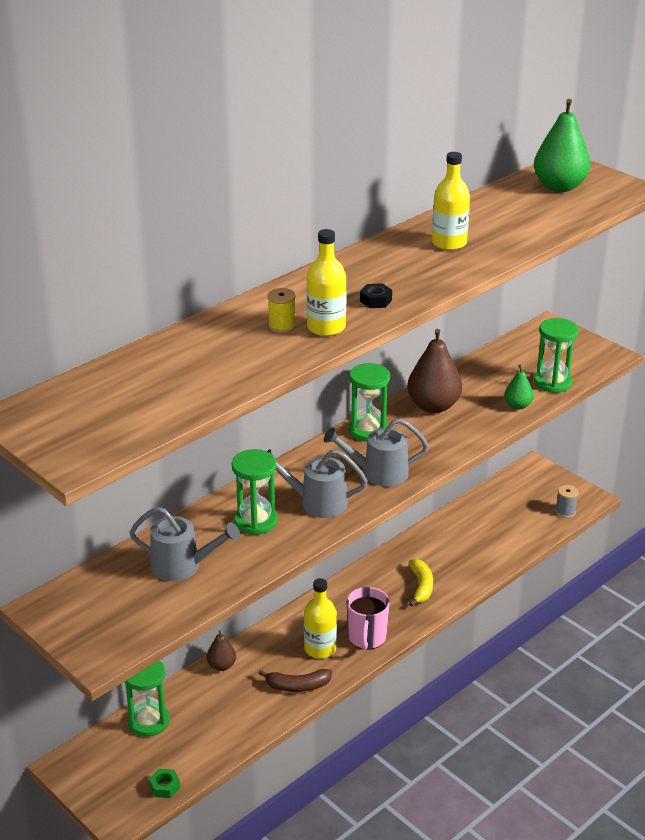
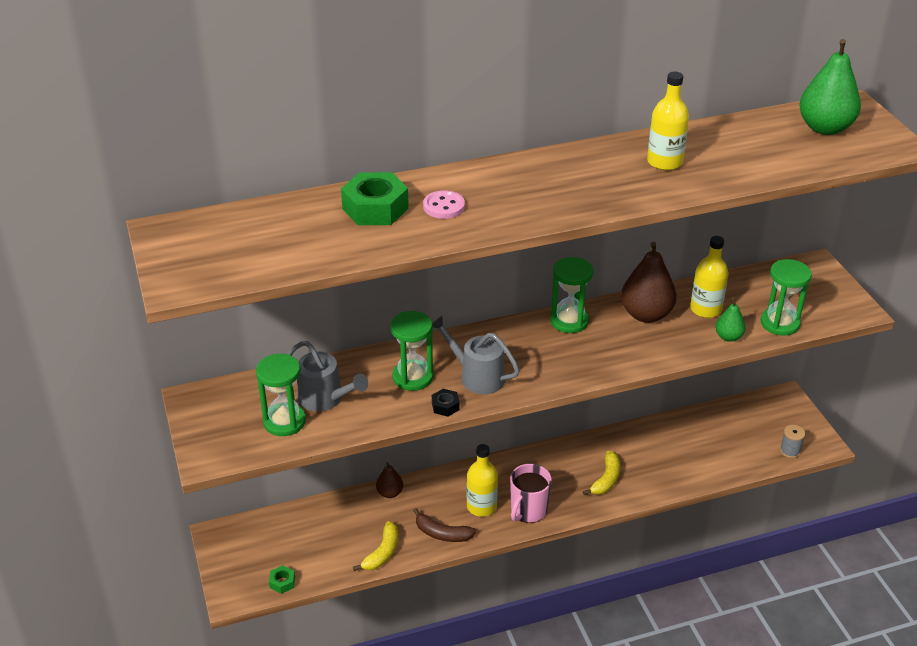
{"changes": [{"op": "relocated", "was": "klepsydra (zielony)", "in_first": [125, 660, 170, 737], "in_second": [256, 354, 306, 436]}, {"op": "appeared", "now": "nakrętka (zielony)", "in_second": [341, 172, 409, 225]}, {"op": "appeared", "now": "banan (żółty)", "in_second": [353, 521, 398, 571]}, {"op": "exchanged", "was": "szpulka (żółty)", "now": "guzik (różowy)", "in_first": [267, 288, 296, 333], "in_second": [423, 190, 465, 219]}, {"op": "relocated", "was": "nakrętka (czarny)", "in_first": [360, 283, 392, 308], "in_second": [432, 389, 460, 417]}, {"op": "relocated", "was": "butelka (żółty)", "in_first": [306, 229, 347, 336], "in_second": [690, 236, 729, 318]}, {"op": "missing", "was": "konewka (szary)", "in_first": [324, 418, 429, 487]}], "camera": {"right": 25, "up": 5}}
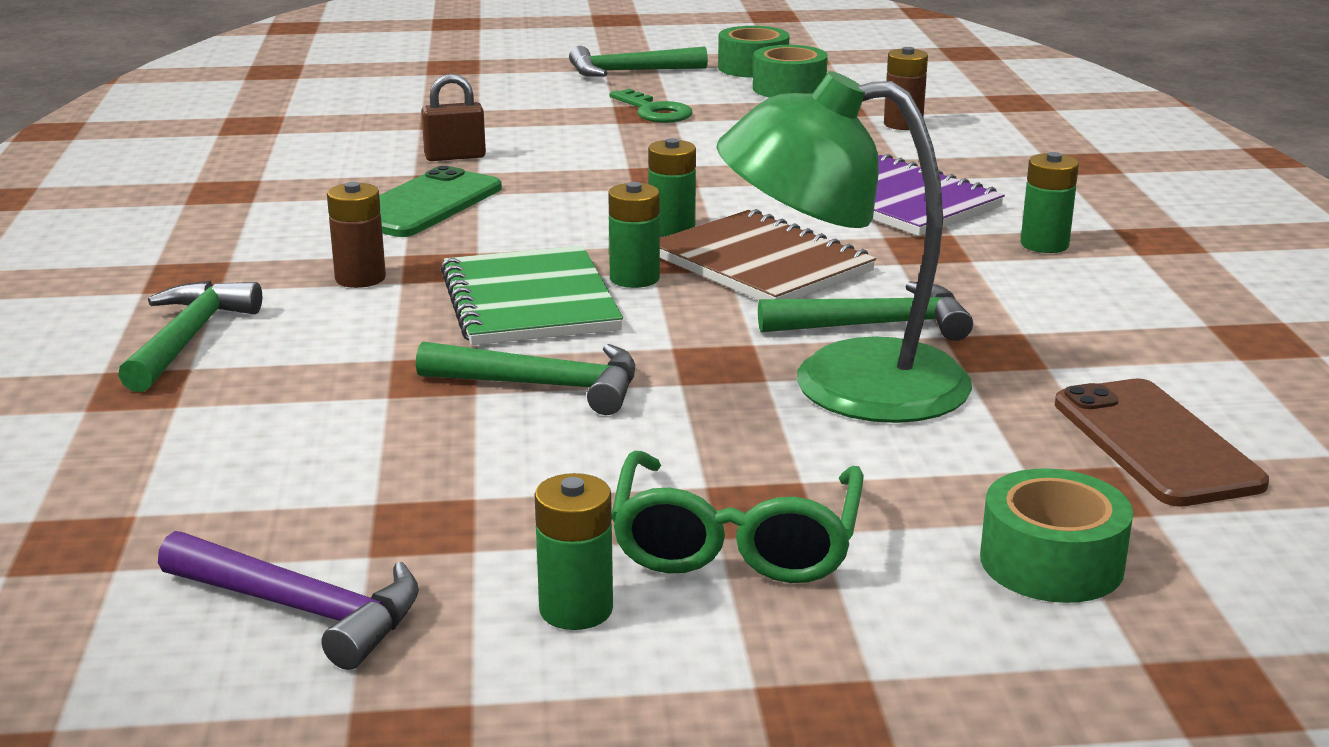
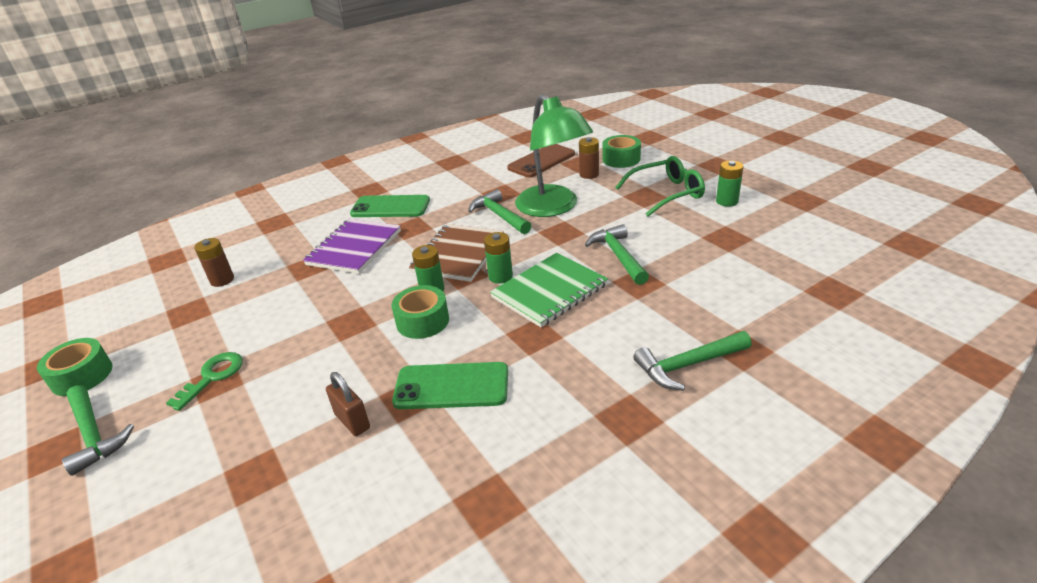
{"changes": [{"op": "exchanged", "was": "bateria (zielony)", "now": "telefon (zielony)", "in_first": [1021, 152, 1079, 253], "in_second": [350, 195, 430, 217]}, {"op": "relocated", "was": "taśma klejąca (zielony)", "in_first": [753, 45, 828, 98], "in_second": [392, 285, 449, 339]}, {"op": "relocated", "was": "bateria (brązowy)", "in_first": [327, 182, 386, 288], "in_second": [579, 137, 599, 179]}, {"op": "missing", "was": "młotek (fioletowy)", "in_first": [158, 531, 419, 670]}], "camera": {"right": -115, "up": 10}}
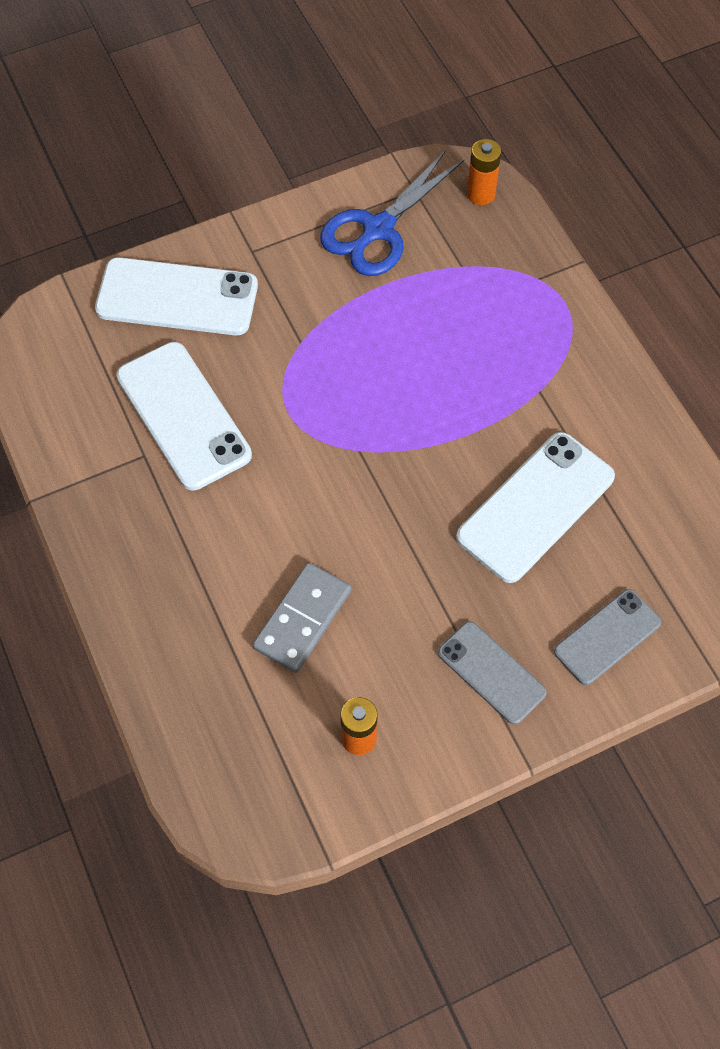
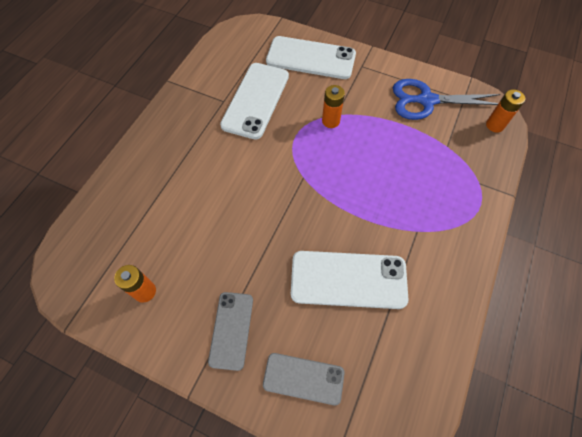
{"changes": [{"op": "spun", "was": "telefon (biały)", "in_first": [95, 257, 258, 335], "in_second": [266, 36, 356, 79], "clockwise": -45}, {"op": "appeared", "now": "bateria (pomarańczowy)", "in_second": [322, 85, 345, 128]}, {"op": "missing", "was": "kostka domina (szary)", "in_first": [253, 563, 351, 673]}], "camera": {"right": 50, "up": 0}}
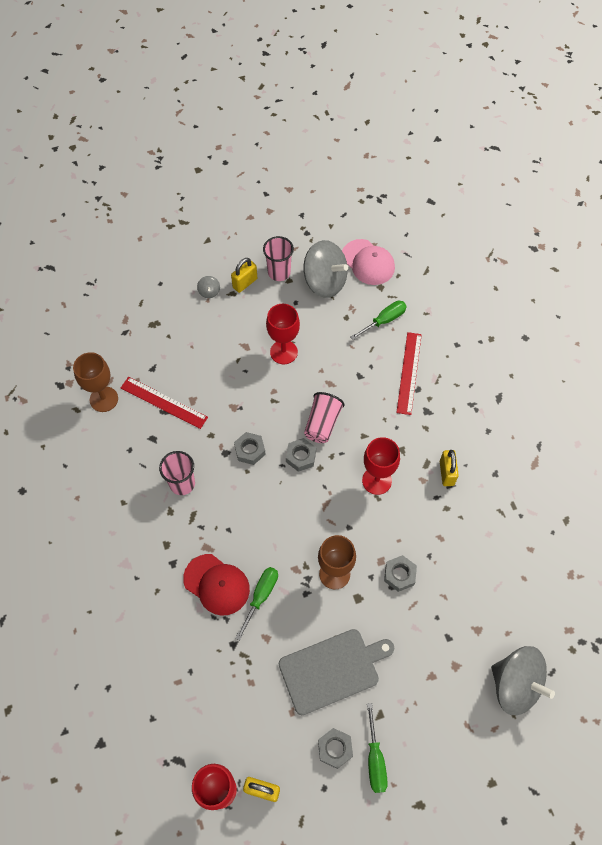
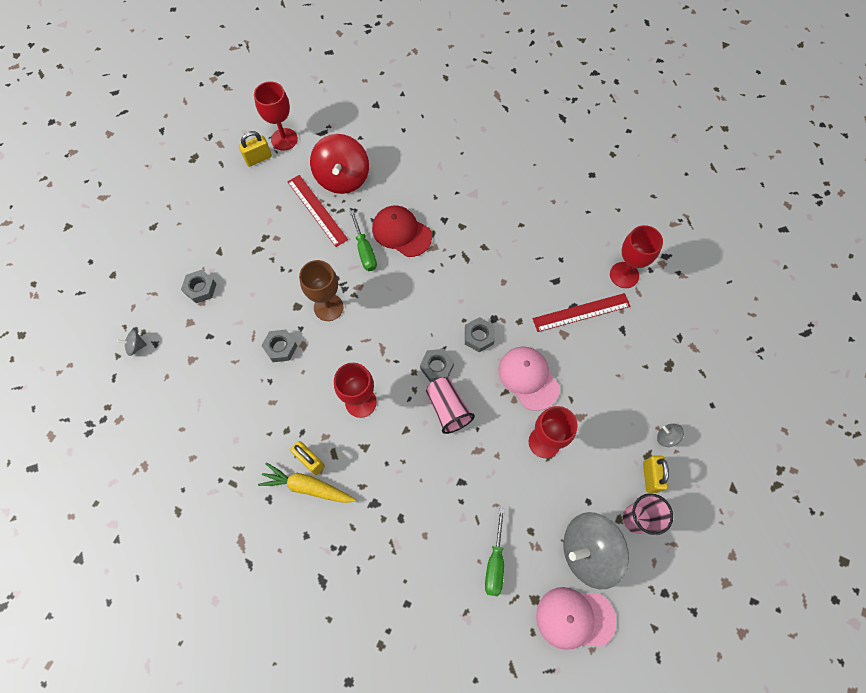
{"changes": [{"op": "size", "was": "bączek (szary)", "in_first": [491, 646, 555, 715], "in_second": [117, 330, 147, 356], "ratio": 0.41}, {"op": "relocated", "was": "nakrętka (szary)", "in_first": [318, 728, 353, 769], "in_second": [181, 270, 216, 303]}, {"op": "appeared", "now": "marchewka (żółty)", "in_second": [258, 462, 356, 503]}, {"op": "relocated", "was": "linijka (czerwony)", "in_first": [396, 332, 422, 415], "in_second": [287, 175, 348, 247]}, {"op": "appeared", "now": "bączek (czerwony)", "in_second": [310, 134, 369, 194]}, {"op": "spun", "was": "czapka (czerwony)", "in_first": [183, 554, 250, 615], "in_second": [372, 206, 432, 257], "clockwise": 45}, {"op": "appeared", "now": "czapka (różowy)", "in_second": [498, 346, 560, 411]}, {"op": "colour", "was": "kielich (brązowy)", "now": "kielich (czerwony)", "in_first": [73, 352, 118, 412], "in_second": [610, 225, 663, 288]}, {"op": "missing", "was": "szklanka (różowy)", "in_first": [159, 451, 195, 495]}, {"op": "missing", "was": "deska do krojenia (szary)", "in_first": [279, 629, 394, 715]}, {"op": "missing", "was": "śrubokręt (zielony)", "in_first": [367, 703, 388, 793]}], "camera": {"right": 135, "up": 5}}
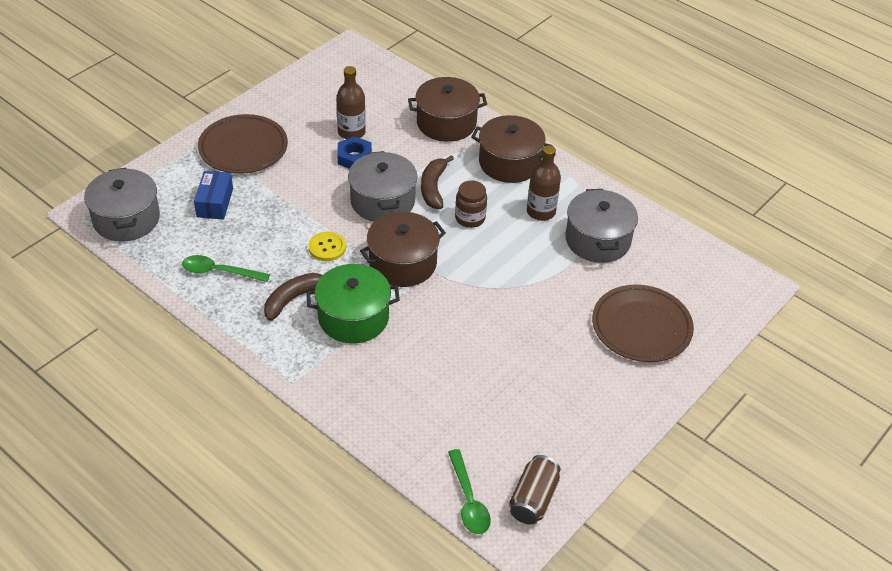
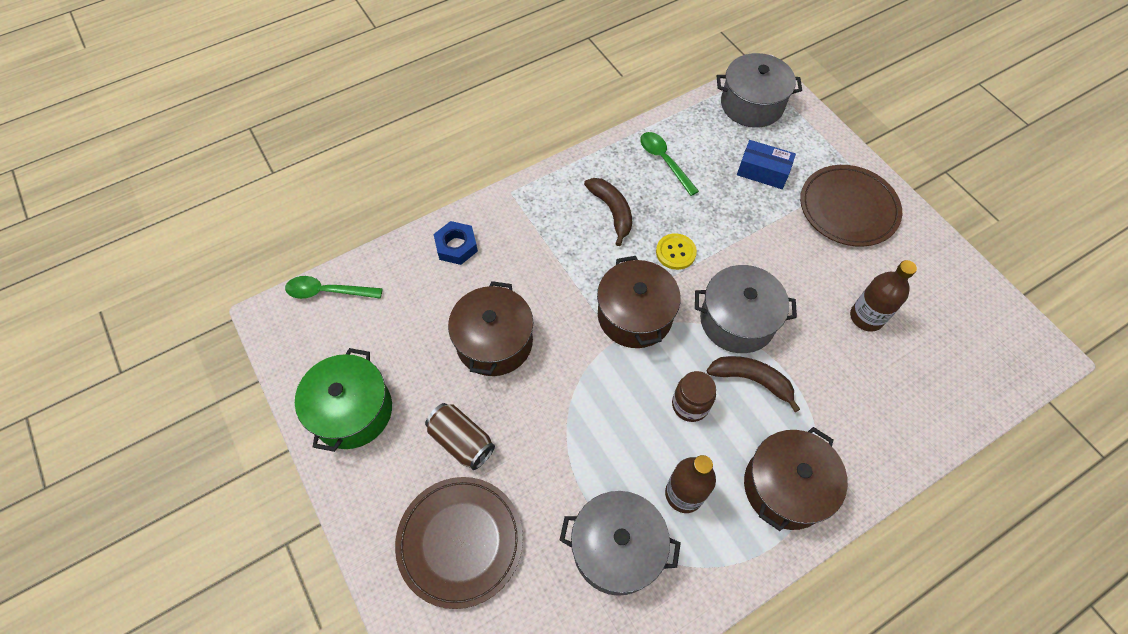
{"changes": [{"op": "relocated", "was": "garnek (zielony)", "in_first": [306, 264, 400, 343], "in_second": [295, 348, 392, 452]}, {"op": "relocated", "was": "puszka (brązowy)", "in_first": [509, 455, 561, 524], "in_second": [425, 403, 495, 470]}, {"op": "relocated", "was": "nakrętka (niebieski)", "in_first": [337, 136, 372, 169], "in_second": [434, 221, 478, 265]}, {"op": "relocated", "was": "garnek (brązowy)", "in_first": [408, 77, 487, 142], "in_second": [448, 281, 533, 376]}, {"op": "spun", "was": "łyżka (zielony)", "in_first": [182, 255, 270, 282], "in_second": [640, 132, 699, 196], "clockwise": -60}], "camera": {"right": 110, "up": 15}}
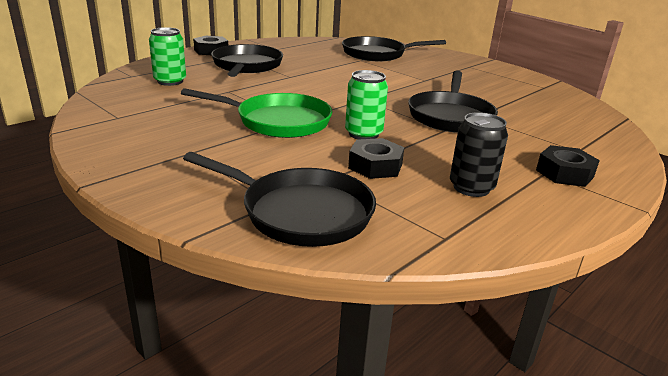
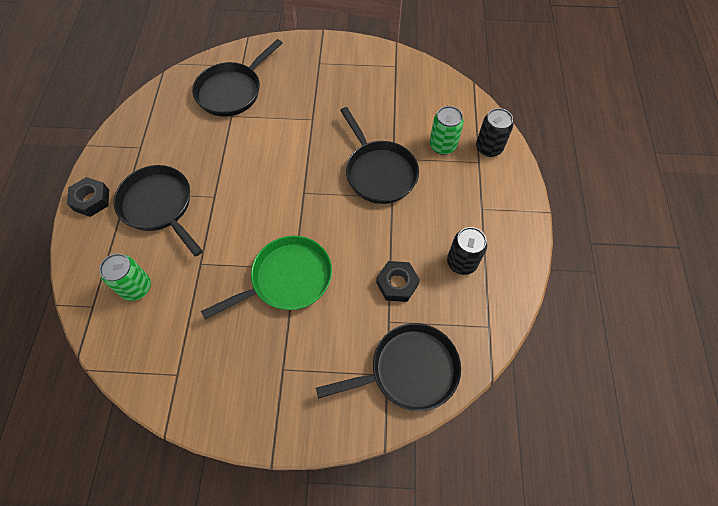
{"changes": [{"op": "relocated", "was": "puszka (zielony)", "in_first": [345, 70, 388, 140], "in_second": [429, 106, 464, 155]}, {"op": "appeared", "now": "puszka (czarny)", "in_second": [476, 108, 513, 157]}, {"op": "missing", "was": "nakrętka (czarny)", "in_first": [536, 145, 600, 187]}], "camera": {"right": -40, "up": 35}}
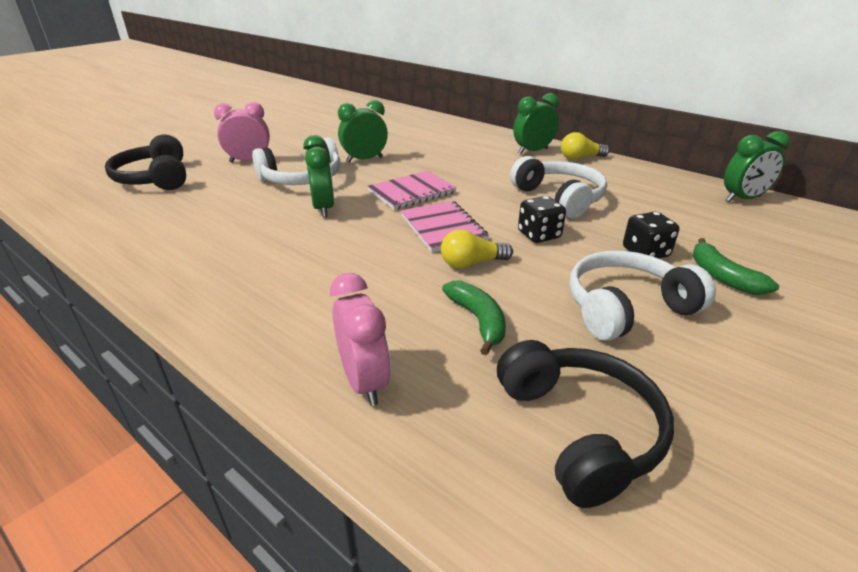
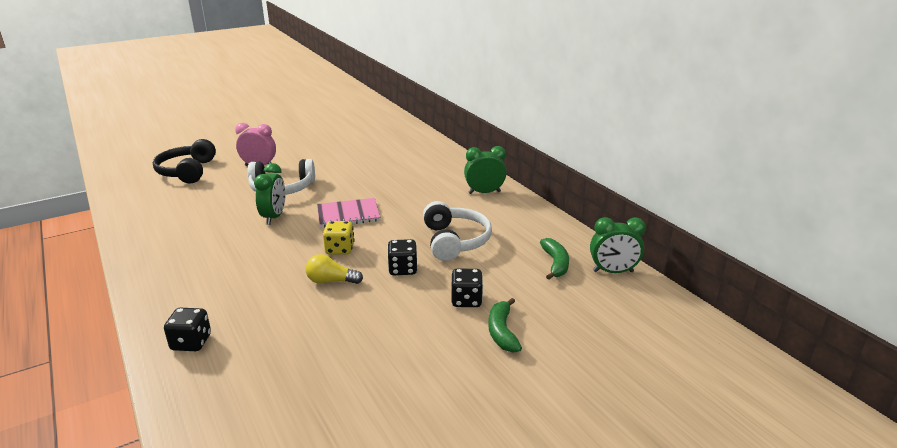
{"changes": [{"op": "exchanged", "was": "budzik (różowy)", "now": "kostka do gry (czarny)", "in_first": [330, 273, 391, 406], "in_second": [164, 308, 211, 351]}, {"op": "exchanged", "was": "zeszyt (różowy)", "now": "kostka do gry (żółty)", "in_first": [401, 201, 489, 252], "in_second": [323, 221, 354, 255]}, {"op": "relocated", "was": "banan (zielony)", "in_first": [442, 281, 506, 355], "in_second": [540, 238, 569, 280]}, {"op": "missing", "was": "budzik (zielony)", "in_first": [338, 100, 388, 163]}, {"op": "missing", "was": "słuchawki (czarny)", "in_first": [497, 340, 674, 508]}, {"op": "missing", "was": "żarówka (żółty)", "in_first": [561, 132, 610, 160]}, {"op": "missing", "was": "słuchawki (biały)", "in_first": [570, 251, 716, 341]}], "camera": {"right": 20, "up": -5}}
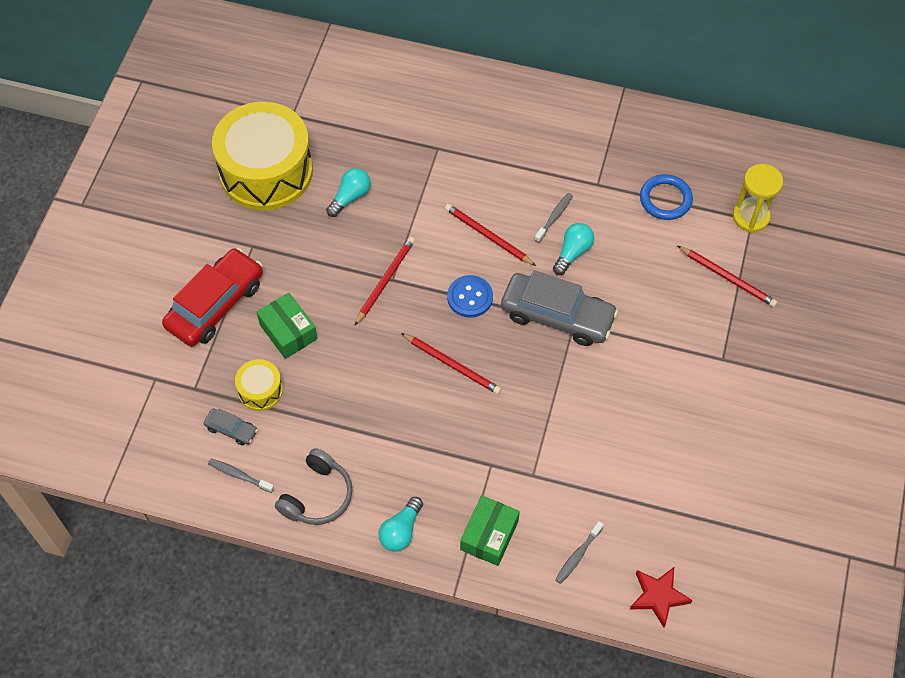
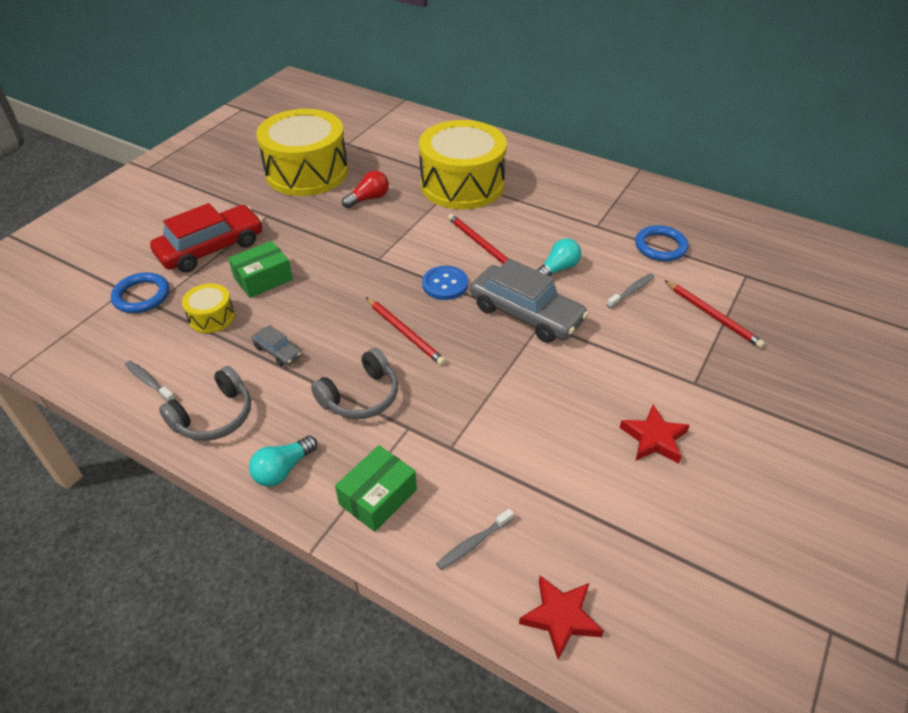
{"changes": [{"op": "appeared", "now": "pierścień (niebieski)", "in_second": [111, 272, 169, 313]}, {"op": "spun", "was": "pudełko (zielony)", "in_first": [257, 293, 317, 359], "in_second": [228, 241, 293, 298], "clockwise": 75}, {"op": "relocated", "was": "samochód (szary)", "in_first": [204, 408, 258, 445], "in_second": [251, 325, 302, 366]}, {"op": "appeared", "now": "słuchawki (szary)", "in_second": [311, 348, 398, 419]}, {"op": "colour", "was": "żarówka (turkusowy)", "now": "żarówka (czerwony)", "in_first": [326, 168, 371, 217], "in_second": [342, 171, 389, 208]}, {"op": "appeared", "now": "bęben (żółty)", "in_second": [419, 120, 507, 210]}, {"op": "relocated", "was": "szczoteczka do zębów (szary)", "in_first": [534, 193, 573, 243], "in_second": [607, 273, 654, 308]}, {"op": "appeared", "now": "gwiazda (czerwony)", "in_second": [620, 404, 690, 464]}, {"op": "missing", "was": "ołówek (czerwony)", "in_first": [354, 237, 415, 326]}, {"op": "missing", "was": "klepsydra (żółty)", "in_first": [733, 164, 783, 233]}], "camera": {"right": 15, "up": -15}}
